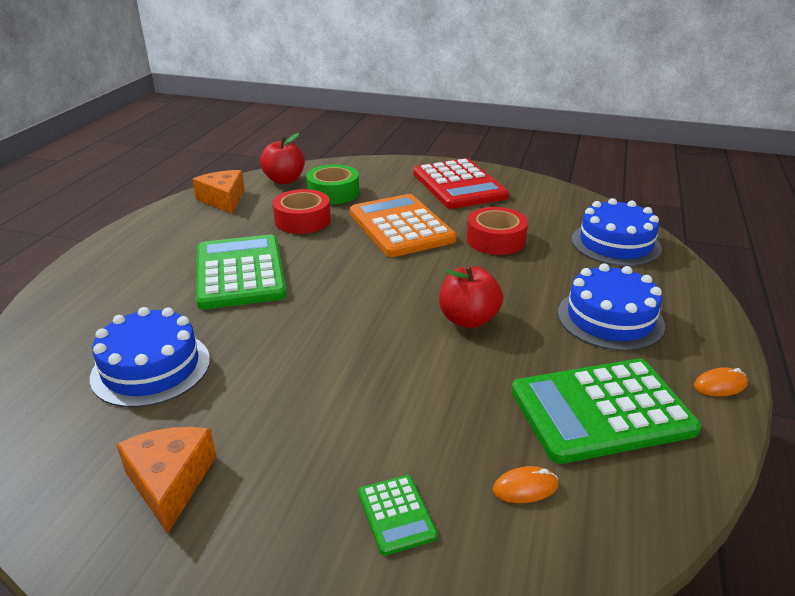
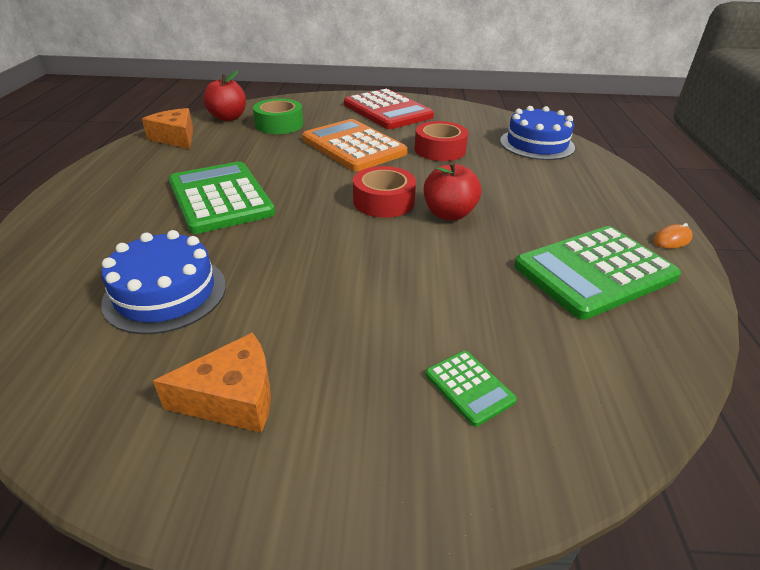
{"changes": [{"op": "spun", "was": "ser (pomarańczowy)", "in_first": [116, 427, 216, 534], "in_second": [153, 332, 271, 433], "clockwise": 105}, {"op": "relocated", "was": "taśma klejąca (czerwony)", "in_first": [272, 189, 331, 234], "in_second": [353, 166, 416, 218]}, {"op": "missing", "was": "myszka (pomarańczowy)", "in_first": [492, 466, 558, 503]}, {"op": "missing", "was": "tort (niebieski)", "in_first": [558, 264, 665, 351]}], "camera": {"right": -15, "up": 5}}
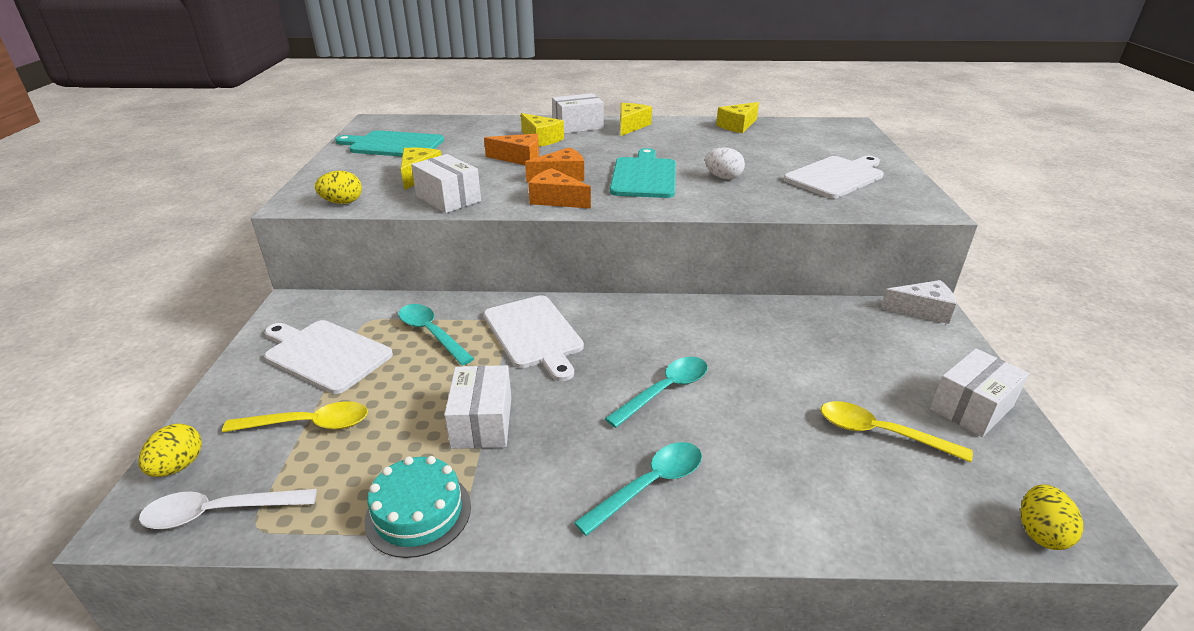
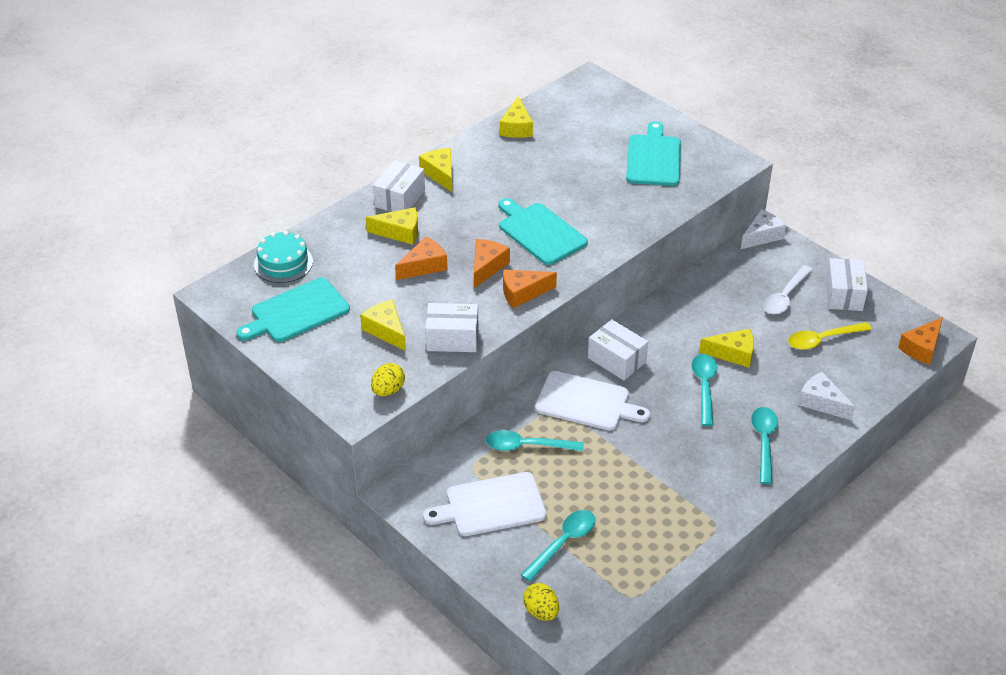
{"changes": [{"op": "relocated", "was": "tort (turkusowy)", "in_first": [365, 456, 471, 558], "in_second": [254, 231, 313, 283]}, {"op": "colour", "was": "łyżka (żółty)", "now": "łyżka (turkusowy)", "in_first": [222, 401, 368, 432], "in_second": [521, 510, 596, 582]}, {"op": "relocated", "was": "pudełko (biały)", "in_first": [444, 365, 511, 449], "in_second": [588, 319, 648, 380]}, {"op": "colour", "was": "deska do krojenia (biały)", "now": "deska do krojenia (turkusowy)", "in_first": [783, 156, 884, 198], "in_second": [626, 121, 681, 186]}, {"op": "appeared", "now": "ser (żółty)", "in_second": [699, 329, 754, 368]}, {"op": "relocated", "was": "łyżka (biały)", "in_first": [139, 489, 317, 529], "in_second": [763, 265, 813, 314]}, {"op": "appeared", "now": "ser (biały)", "in_second": [798, 372, 855, 420]}, {"op": "exchanged", "was": "jajko (żółty)", "now": "ser (pomarańczowy)", "in_first": [1021, 484, 1083, 550], "in_second": [898, 317, 943, 365]}, {"op": "missing", "was": "jajko (biały)", "in_first": [705, 147, 745, 179]}], "camera": {"right": -45, "up": 10}}
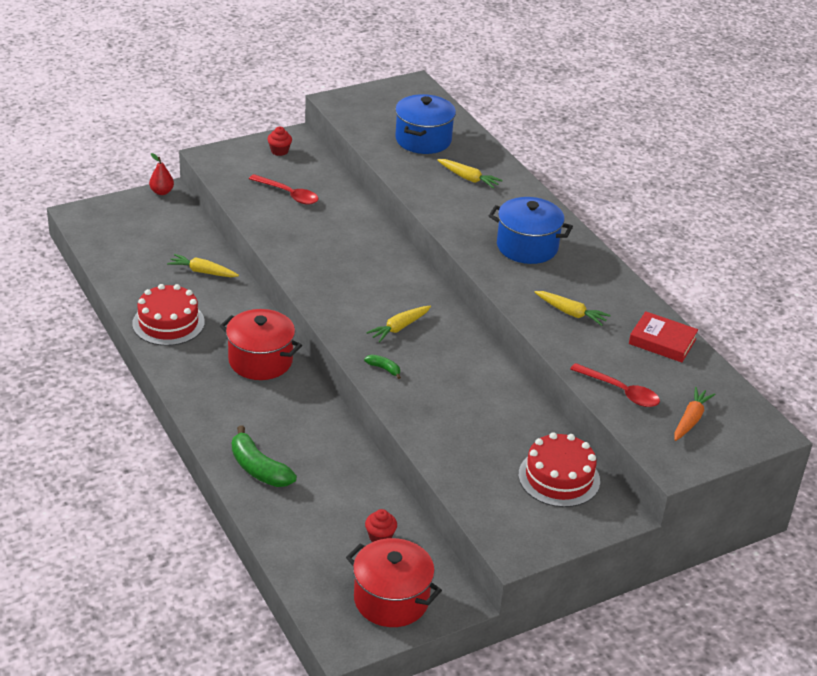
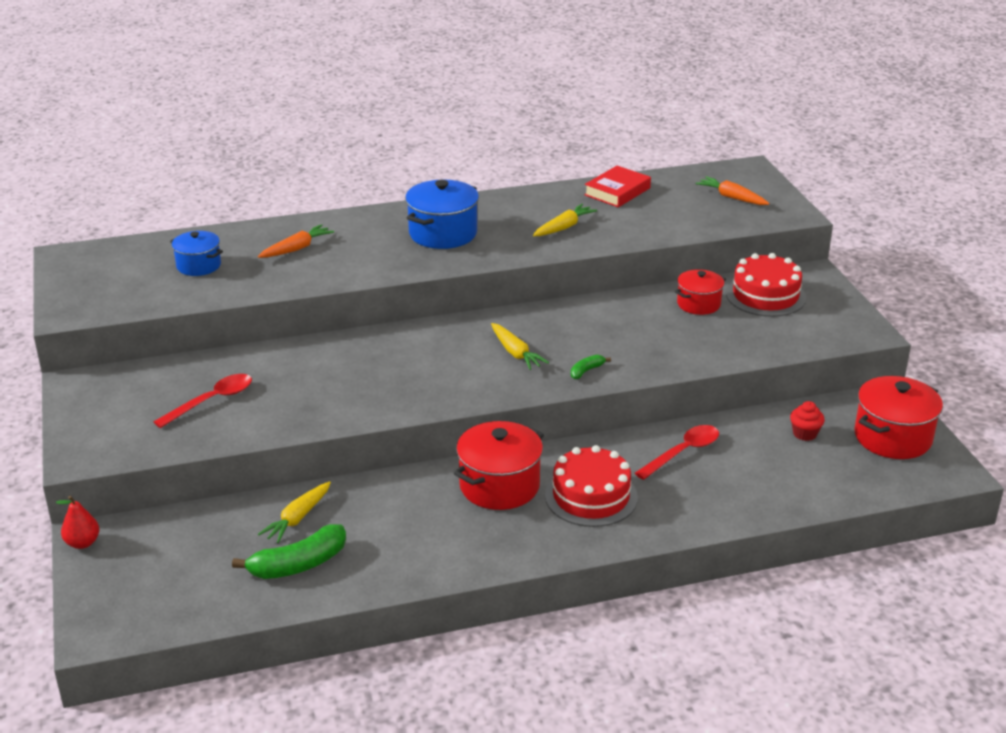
{"changes": [{"op": "size", "was": "garnek (niebieski)", "in_first": [395, 94, 456, 154], "in_second": [170, 231, 223, 276], "ratio": 0.62}, {"op": "relocated", "was": "banan (zielony)", "in_first": [232, 425, 297, 487], "in_second": [232, 524, 346, 579]}, {"op": "colour", "was": "marchewka (żółty)", "now": "marchewka (pomarańczowy)", "in_first": [437, 159, 503, 189], "in_second": [258, 224, 334, 258]}, {"op": "relocated", "was": "tort (czerwony)", "in_first": [132, 284, 205, 346], "in_second": [545, 445, 638, 527]}, {"op": "relocated", "was": "łyżka (czerwony)", "in_first": [570, 363, 660, 407], "in_second": [635, 425, 719, 480]}, {"op": "appeared", "now": "garnek (czerwony)", "in_second": [675, 269, 726, 315]}, {"op": "missing", "was": "muffinka (czerwony)", "in_first": [267, 127, 292, 156]}], "camera": {"right": -75, "up": -5}}
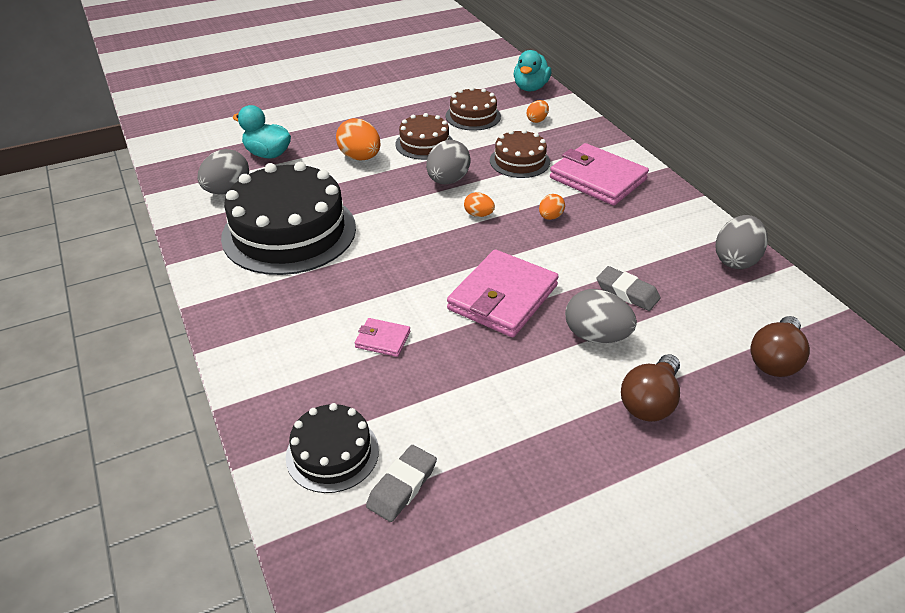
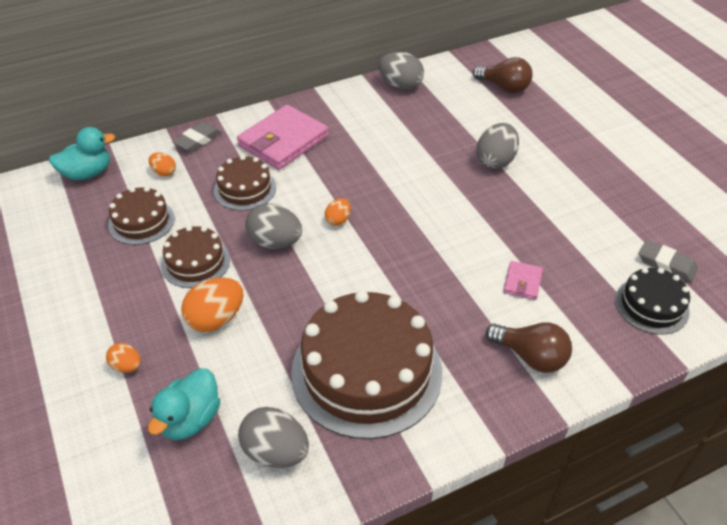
{"changes": [{"op": "spun", "was": "kaczka (turkusowy)", "in_first": [514, 50, 551, 92], "in_second": [49, 127, 115, 180], "clockwise": -45}, {"op": "relocated", "was": "jajko (pomarańczowy)", "in_first": [539, 194, 565, 220], "in_second": [106, 343, 141, 373]}, {"op": "relocated", "was": "gumka do mazania (szary)", "in_first": [596, 266, 660, 311], "in_second": [172, 122, 221, 152]}, {"op": "colour", "was": "tort (czarny)", "now": "tort (brązowy)", "in_first": [221, 162, 356, 275], "in_second": [291, 290, 442, 439]}, {"op": "relocated", "was": "żarówka (brązowy)", "in_first": [621, 354, 680, 422], "in_second": [485, 322, 572, 373]}, {"op": "missing", "was": "portfel (różowy)", "in_first": [447, 250, 559, 337]}], "camera": {"right": -90, "up": 5}}
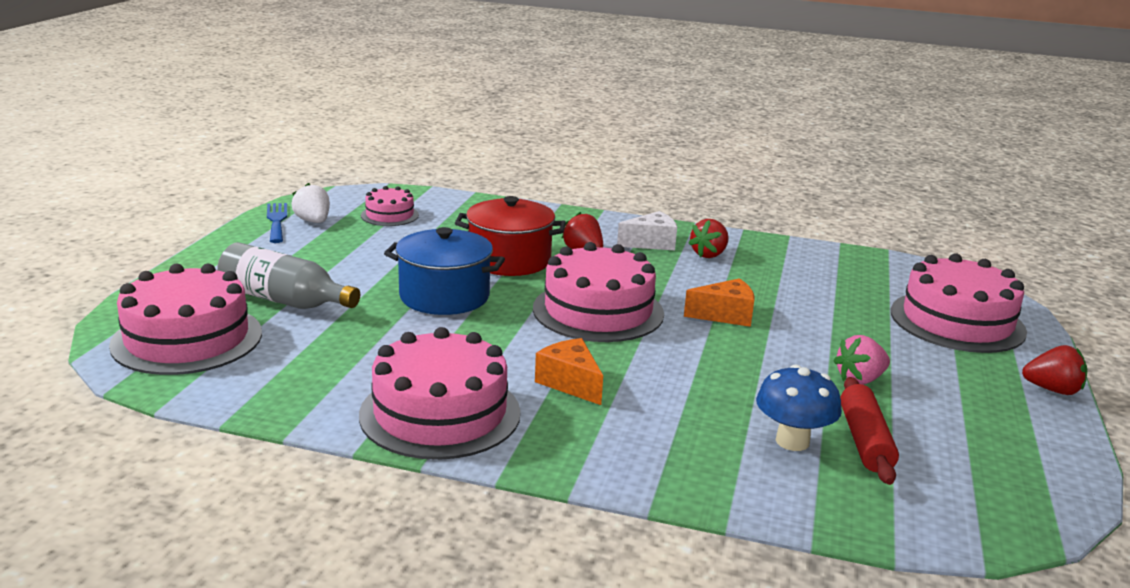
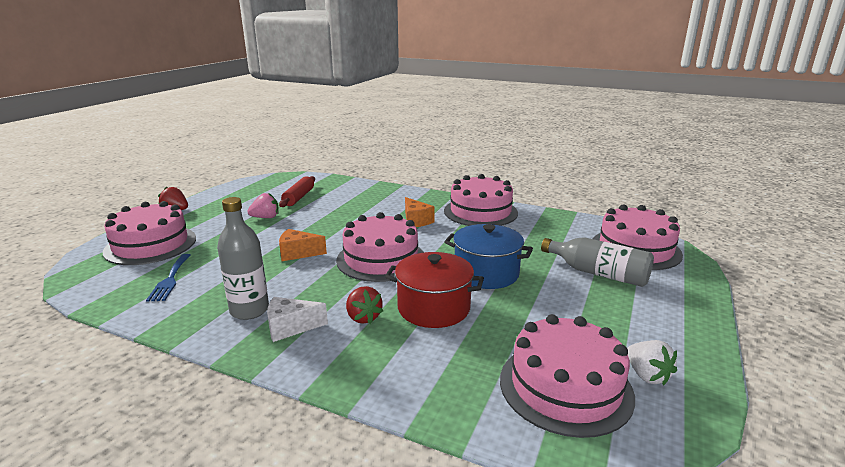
{"changes": [{"op": "relocated", "was": "widelec (niebieski)", "in_first": [267, 203, 287, 243], "in_second": [146, 254, 191, 302]}, {"op": "exchanged", "was": "truskawka (czerwony)", "now": "butelka (szary)", "in_first": [688, 219, 729, 258], "in_second": [217, 197, 269, 320]}, {"op": "size", "was": "tort (różowy)", "in_first": [361, 186, 419, 226], "in_second": [500, 314, 635, 438], "ratio": 1.91}, {"op": "missing", "was": "grzyb (niebieski)", "in_first": [756, 365, 842, 451]}], "camera": {"right": -170, "up": 0}}
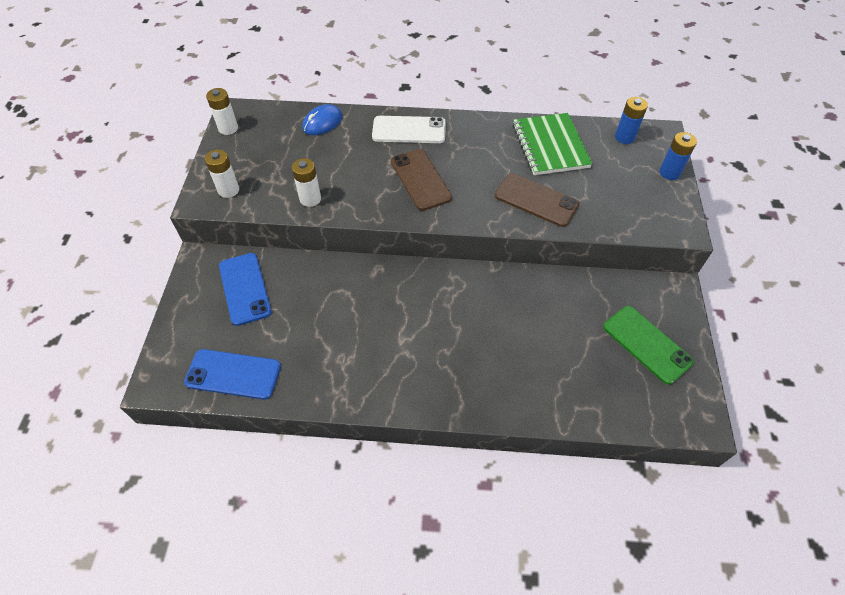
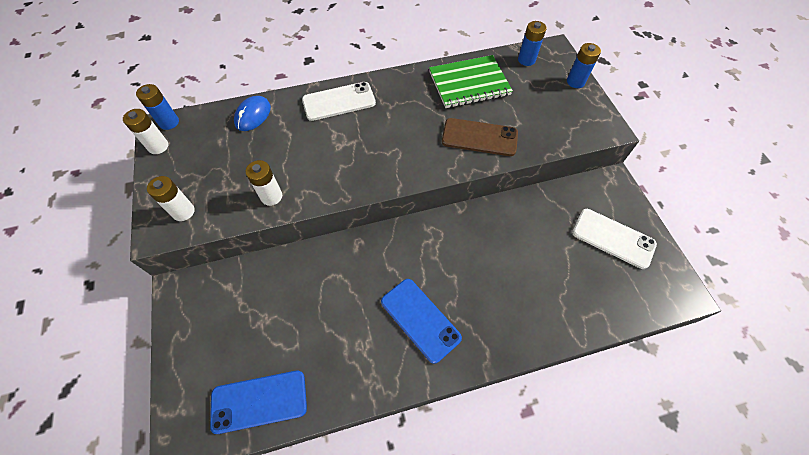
{"changes": [{"op": "appeared", "now": "bateria (niebieski)", "in_second": [136, 84, 179, 130]}, {"op": "relocated", "was": "telefon (niebieski)", "in_first": [219, 253, 272, 326], "in_second": [381, 279, 462, 364]}, {"op": "spun", "was": "zeszyt (zielony)", "in_first": [513, 113, 593, 175], "in_second": [429, 55, 513, 108], "clockwise": -75}, {"op": "colour", "was": "telefon (zielony)", "now": "telefon (biały)", "in_first": [603, 306, 694, 385], "in_second": [572, 209, 657, 269]}, {"op": "missing", "was": "telefon (brązowy)", "in_first": [391, 149, 452, 211]}], "camera": {"right": -20, "up": 5}}
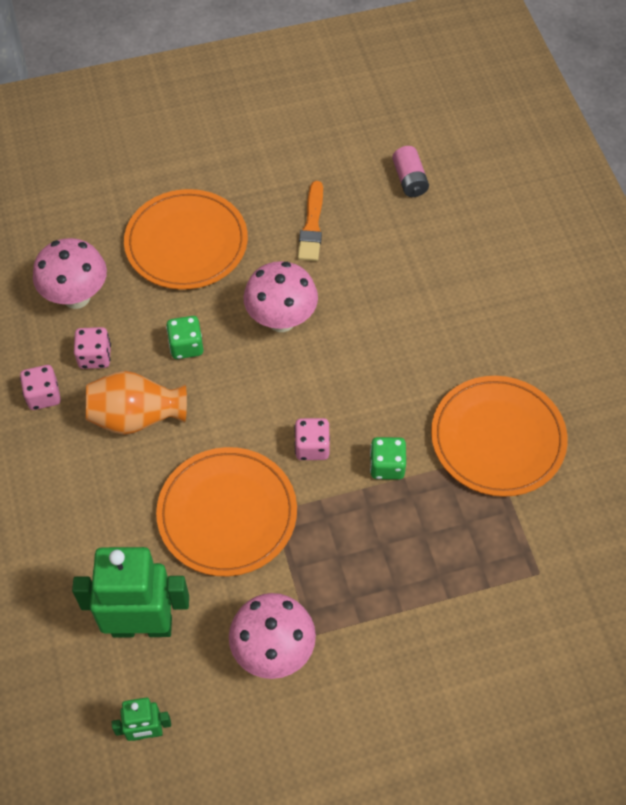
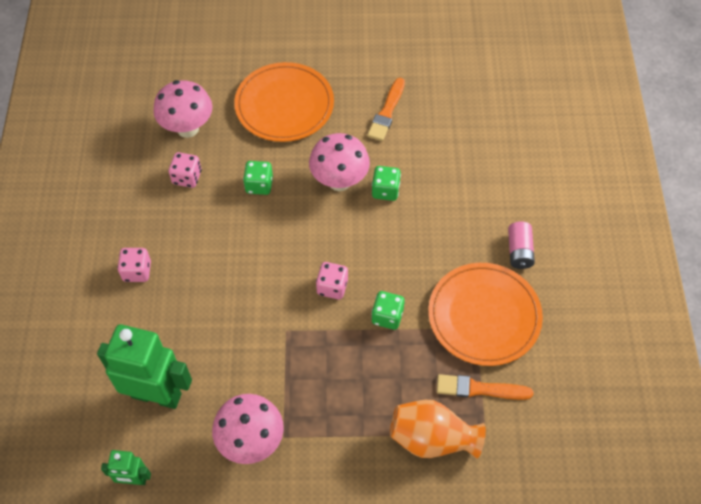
{"changes": [{"op": "relocated", "was": "kostka do gry (różowy)", "in_first": [20, 365, 61, 410], "in_second": [117, 248, 151, 282]}, {"op": "appeared", "now": "kostka do gry (zielony)", "in_second": [372, 166, 401, 201]}, {"op": "relocated", "was": "wazon (pomarańczowy)", "in_first": [86, 371, 187, 435], "in_second": [390, 400, 486, 459]}, {"op": "appeared", "now": "pędzel (pomarańczowy)", "in_second": [437, 374, 533, 400]}, {"op": "relocated", "was": "bateria (różowy)", "in_first": [392, 146, 429, 197], "in_second": [508, 221, 535, 269]}, {"op": "missing", "was": "talerz (pomarańczowy)", "in_first": [156, 447, 297, 576]}], "camera": {"right": 15, "up": 0}}
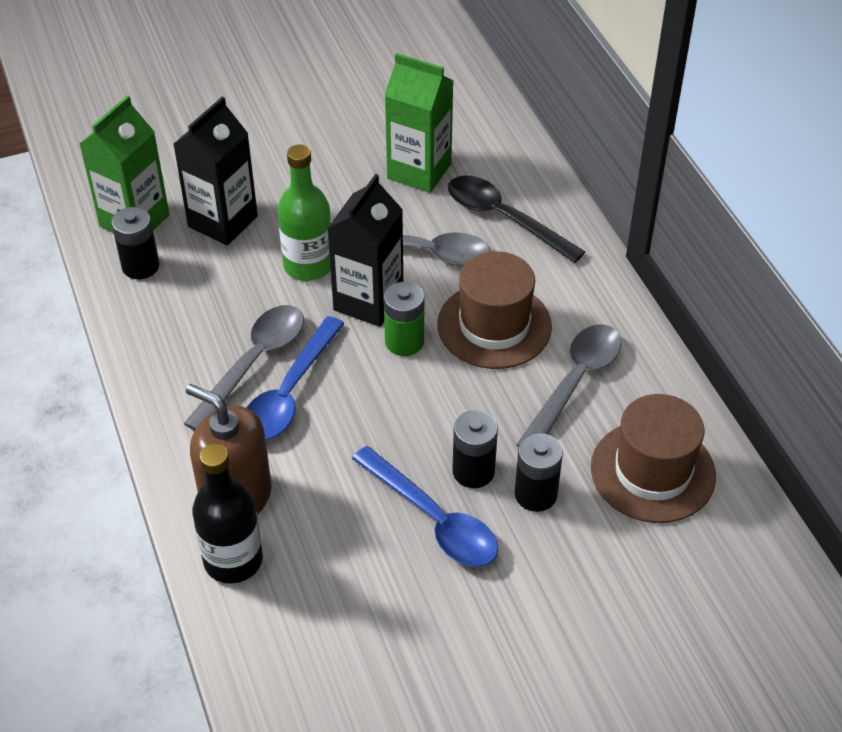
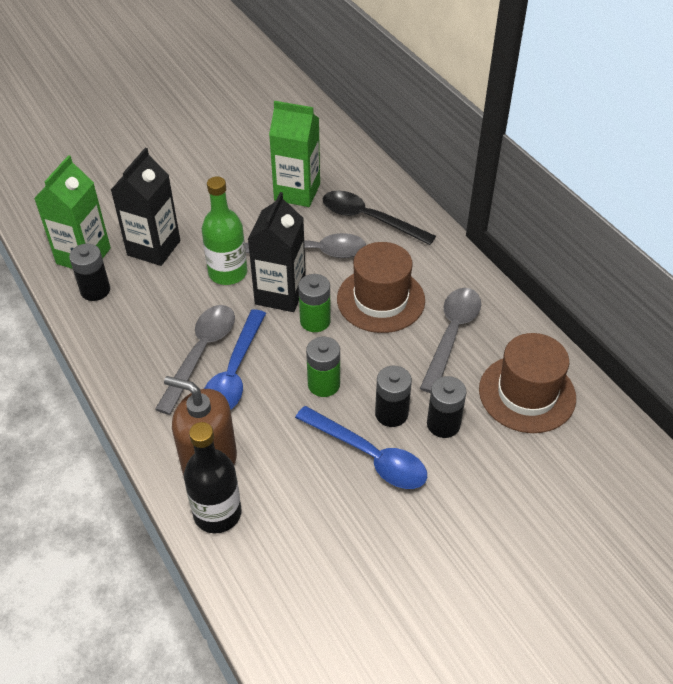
{"changes": [{"op": "appeared", "now": "bateria (zielony)", "in_second": [306, 337, 340, 397]}], "camera": {"right": -10, "up": 0}}
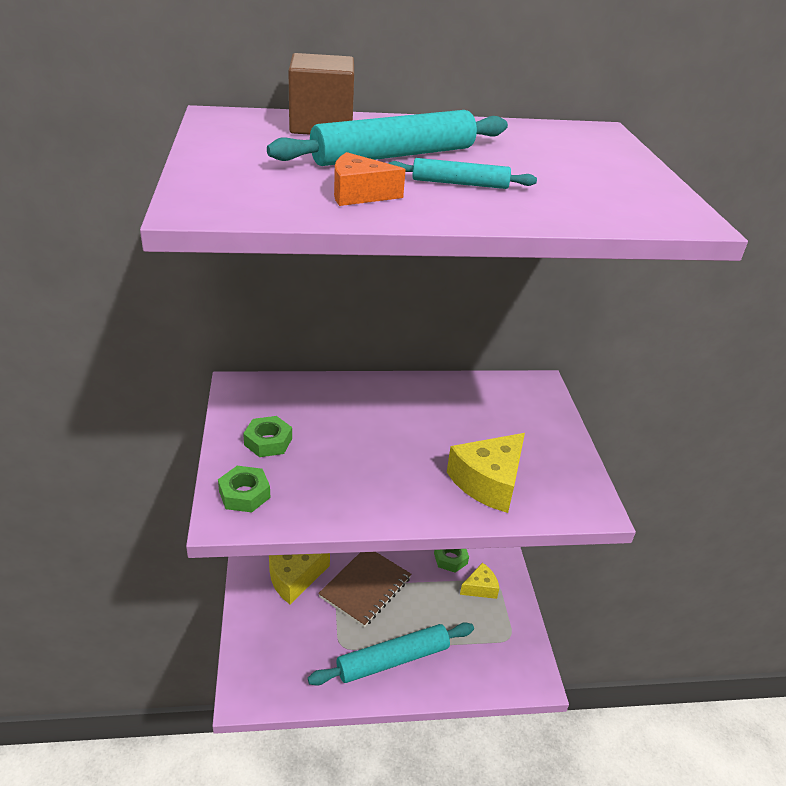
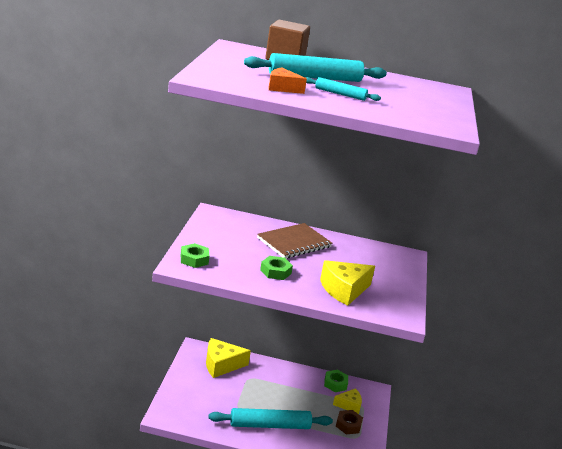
{"changes": [{"op": "relocated", "was": "zeszyt (brązowy)", "in_first": [318, 552, 411, 627], "in_second": [257, 223, 332, 258]}, {"op": "relocated", "was": "nakrętka (zielony)", "in_first": [243, 416, 292, 457], "in_second": [260, 256, 293, 280]}, {"op": "appeared", "now": "nakrętka (brązowy)", "in_second": [336, 410, 363, 434]}], "camera": {"right": 15, "up": -10}}
